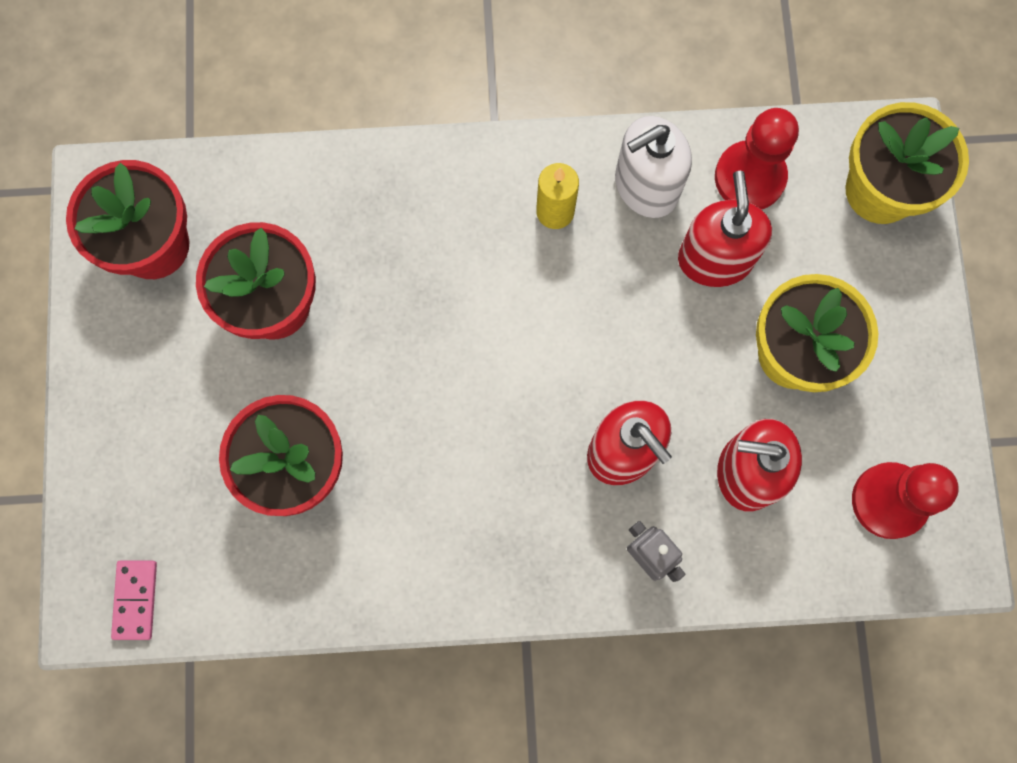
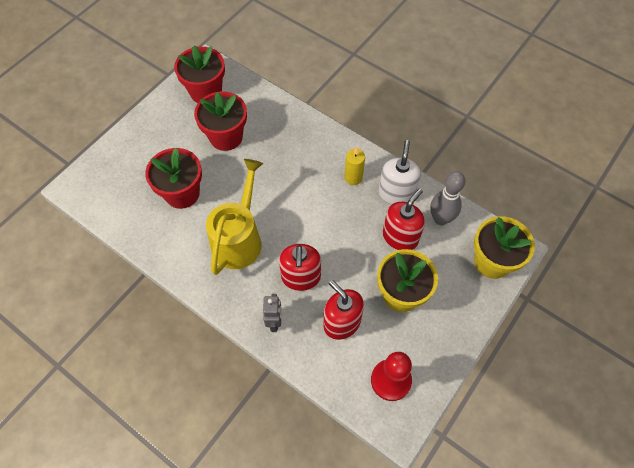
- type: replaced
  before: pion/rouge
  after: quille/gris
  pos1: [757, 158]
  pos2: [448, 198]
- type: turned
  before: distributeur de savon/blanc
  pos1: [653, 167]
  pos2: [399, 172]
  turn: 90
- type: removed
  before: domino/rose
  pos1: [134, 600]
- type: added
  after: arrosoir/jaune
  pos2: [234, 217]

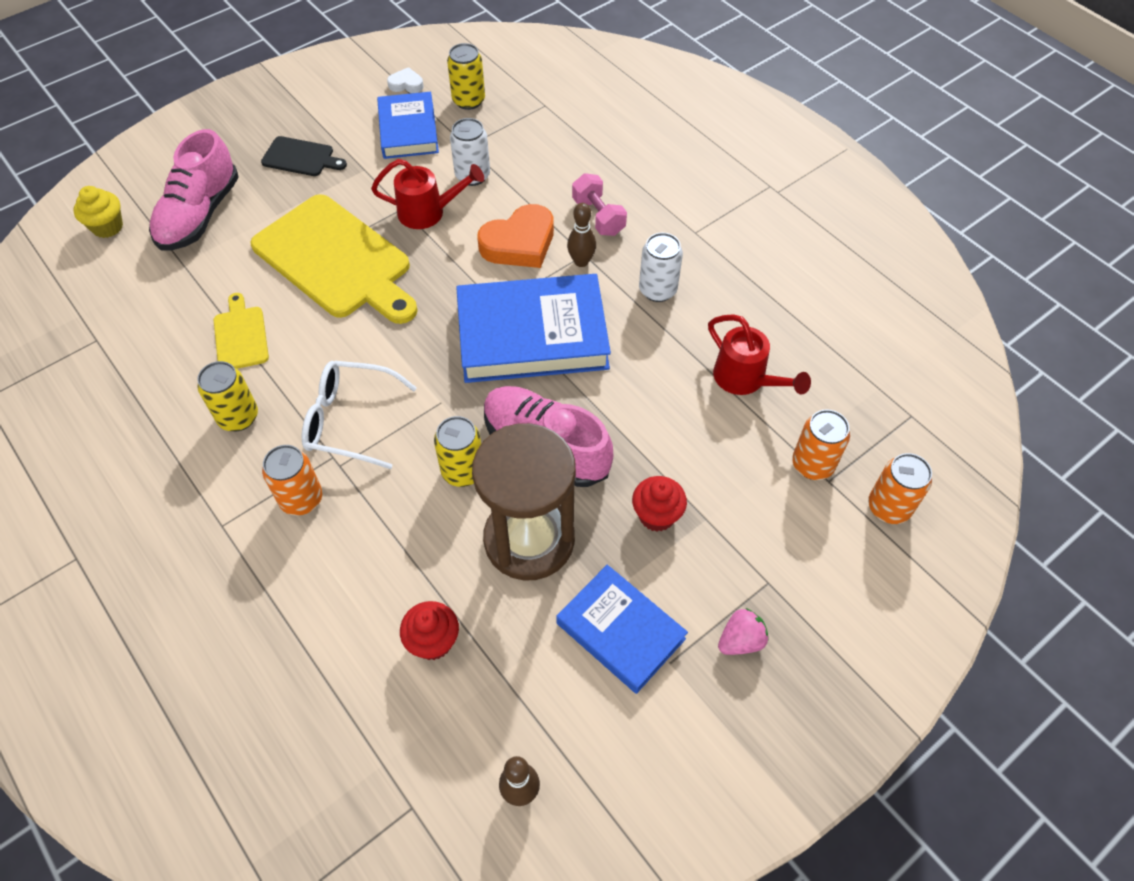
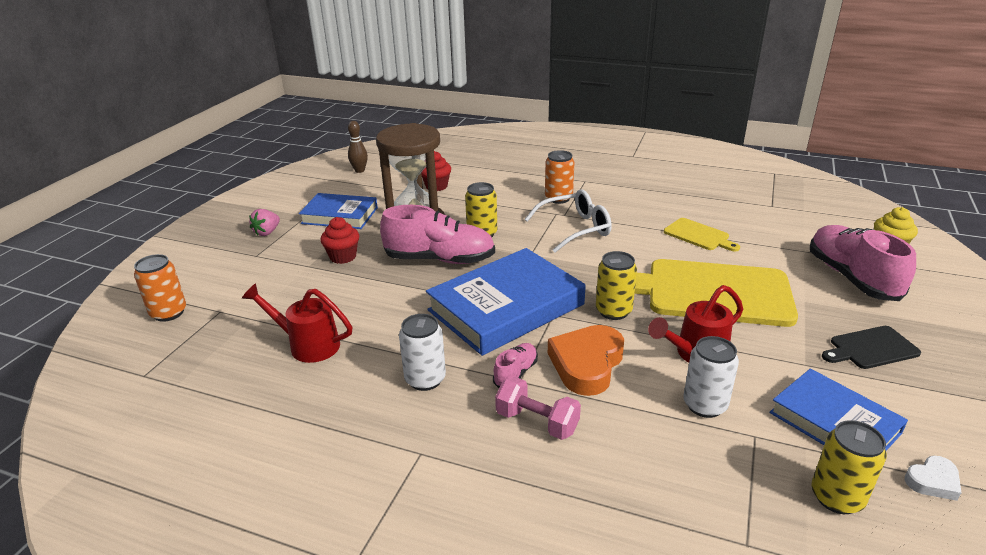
- type: replaced
  before: quille/marron
  after: chaussure/rose
  pos1: [581, 235]
  pos2: [515, 365]
- type: moved
  before: canette/jaune
  pos1: [227, 396]
  pos2: [616, 285]
- type: removed
  before: canette/orange
  pos1: [821, 444]

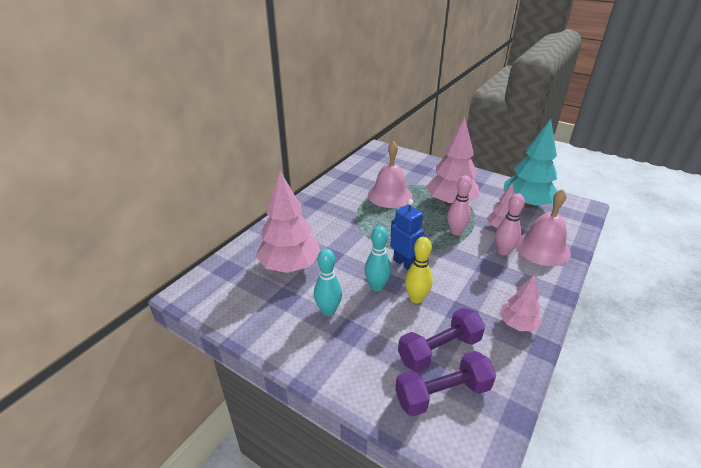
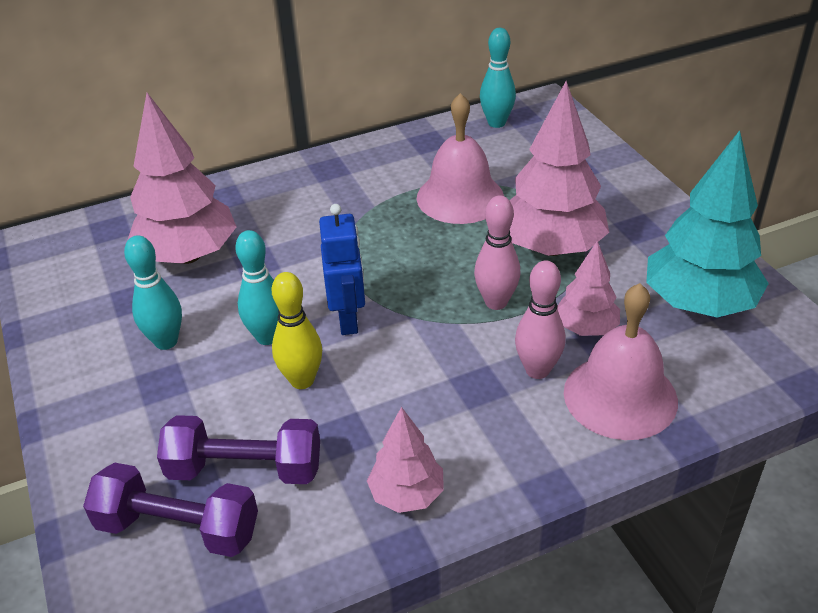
- type: added
  after: quille/turquoise
  pos2: [498, 78]

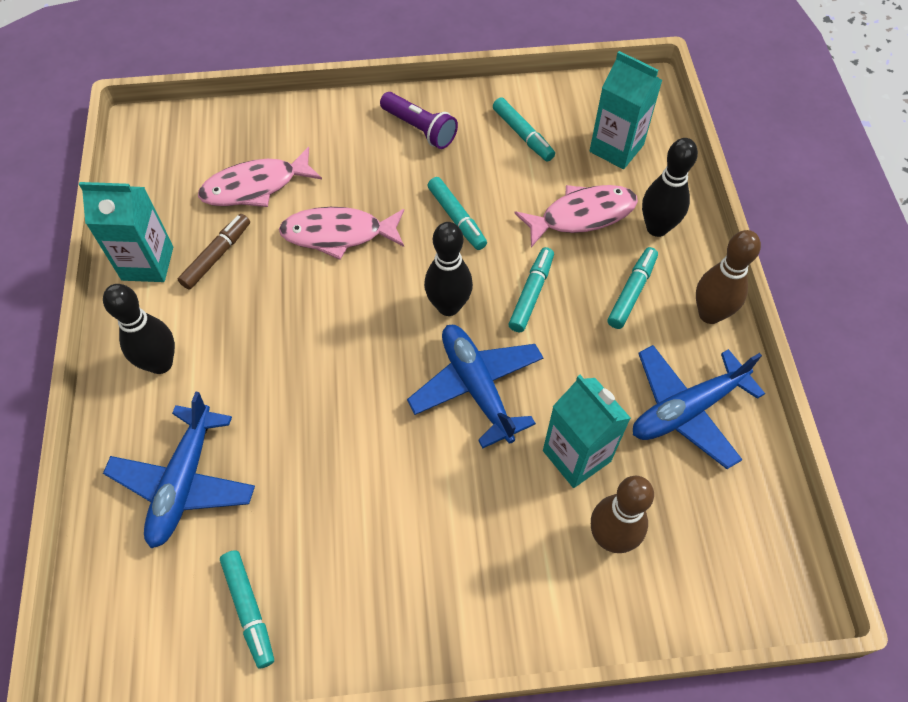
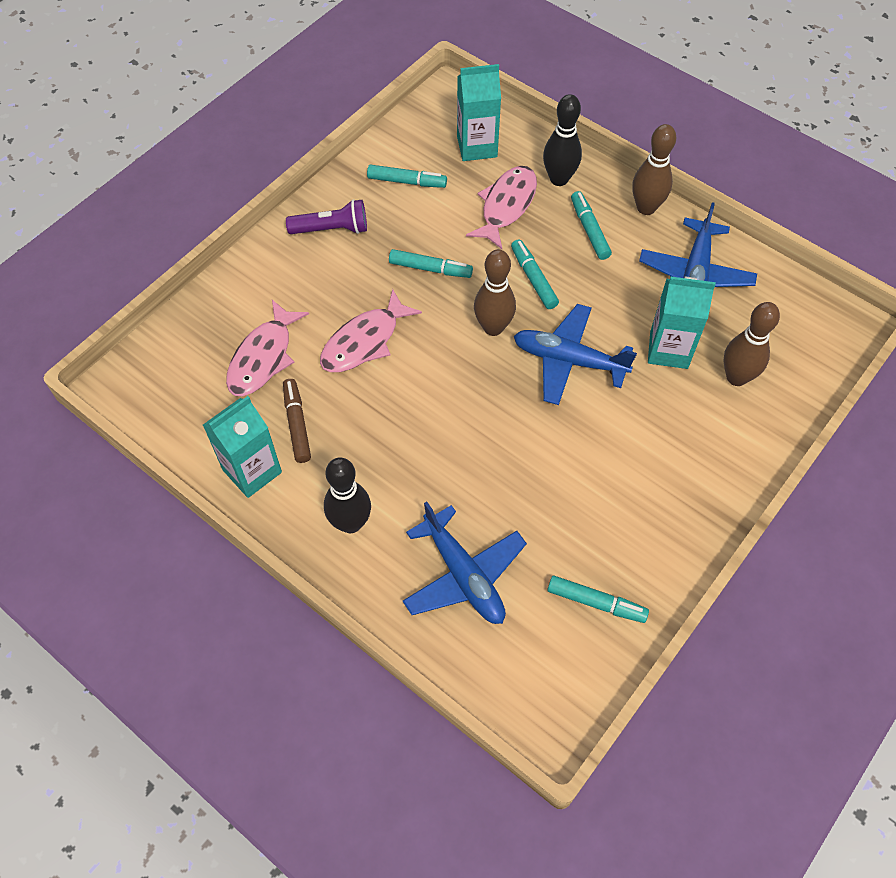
- type: recoloured
  before: quille/noir
  after: quille/marron
  pos1: [448, 269]
  pos2: [495, 292]

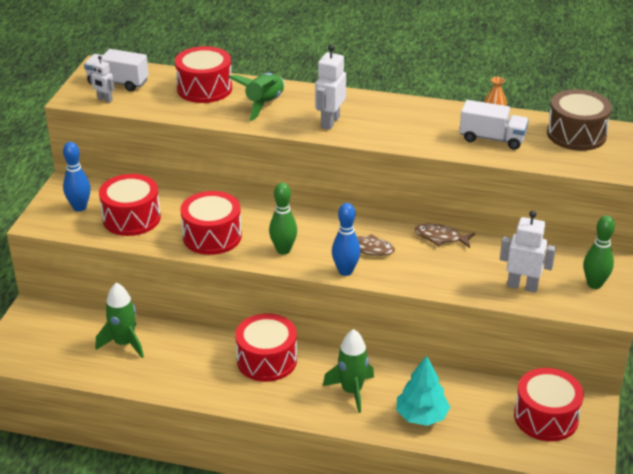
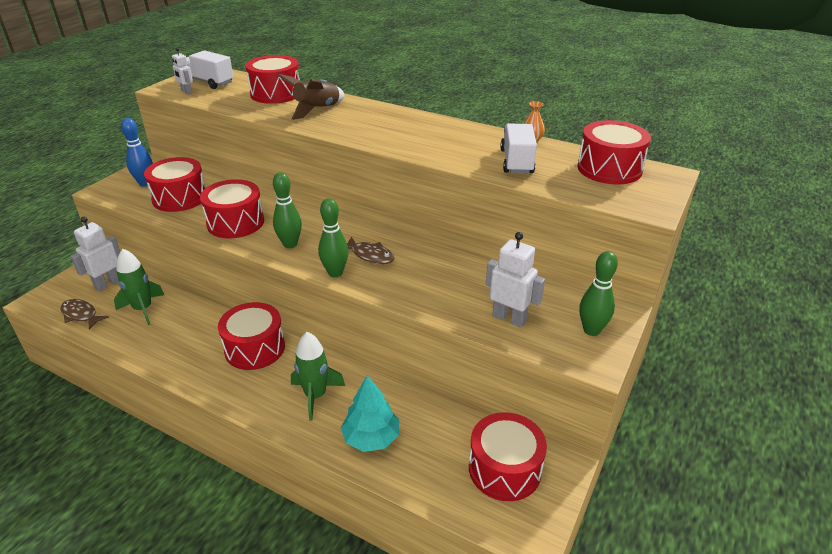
- type: moved
  before: robot/blanc
  pos1: [330, 87]
  pos2: [95, 254]
- type: recoloured
  before: fusée/vert
  after: fusée/marron
  pos1: [256, 97]
  pos2: [311, 97]
- type: recoloured
  before: tambour/marron
  after: tambour/rouge
  pos1: [579, 120]
  pos2: [614, 152]
- type: turned
  before: camion/blanc
  pos1: [494, 125]
  pos2: [518, 148]
  turn: -120
- type: recoloured
  before: quille/bleu
  after: quille/vert
  pos1: [346, 239]
  pos2: [333, 237]
- type: moved
  before: poisson/marron
  pos1: [445, 236]
  pos2: [84, 314]

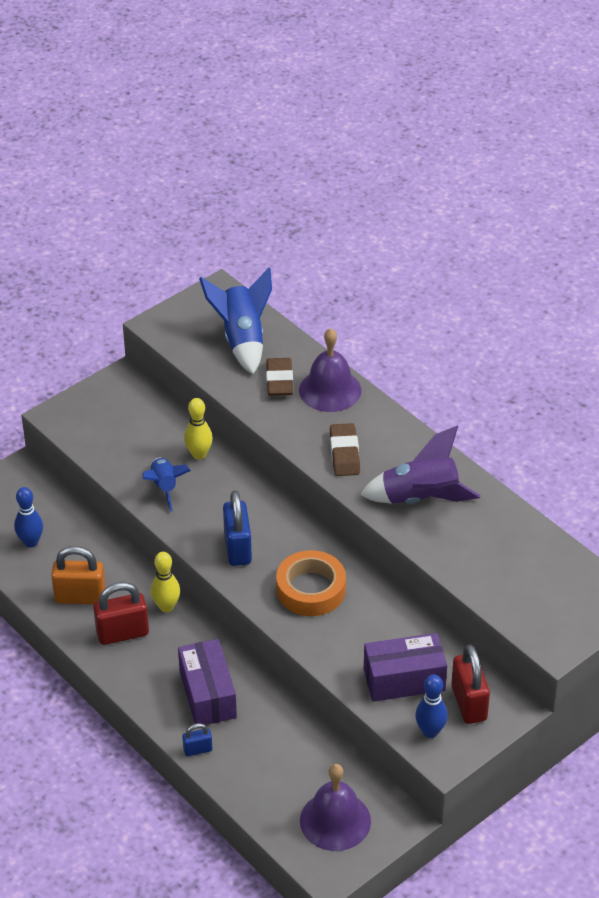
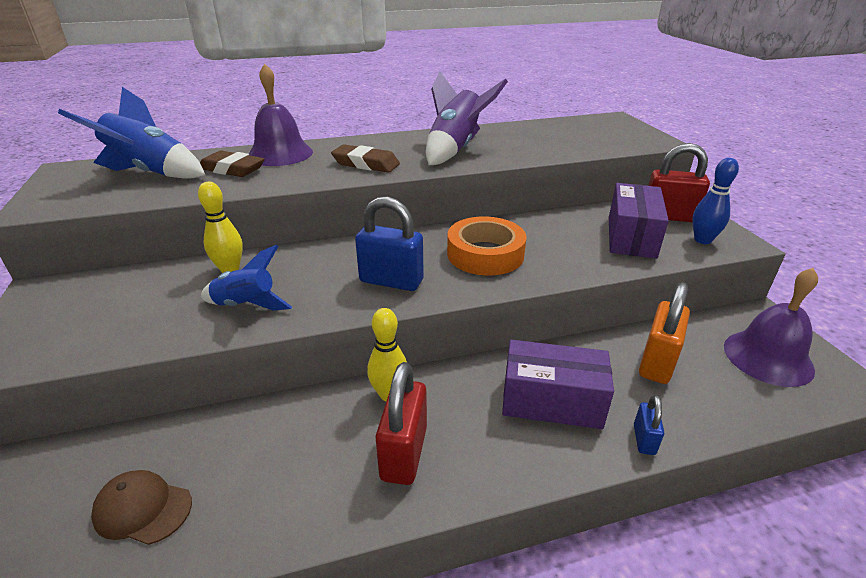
- type: replaced
  before: quille/bleu
  after: casquette/marron
  pos1: [28, 517]
  pos2: [141, 507]
- type: moved
  before: cadenas/orange
  pos1: [78, 575]
  pos2: [664, 333]

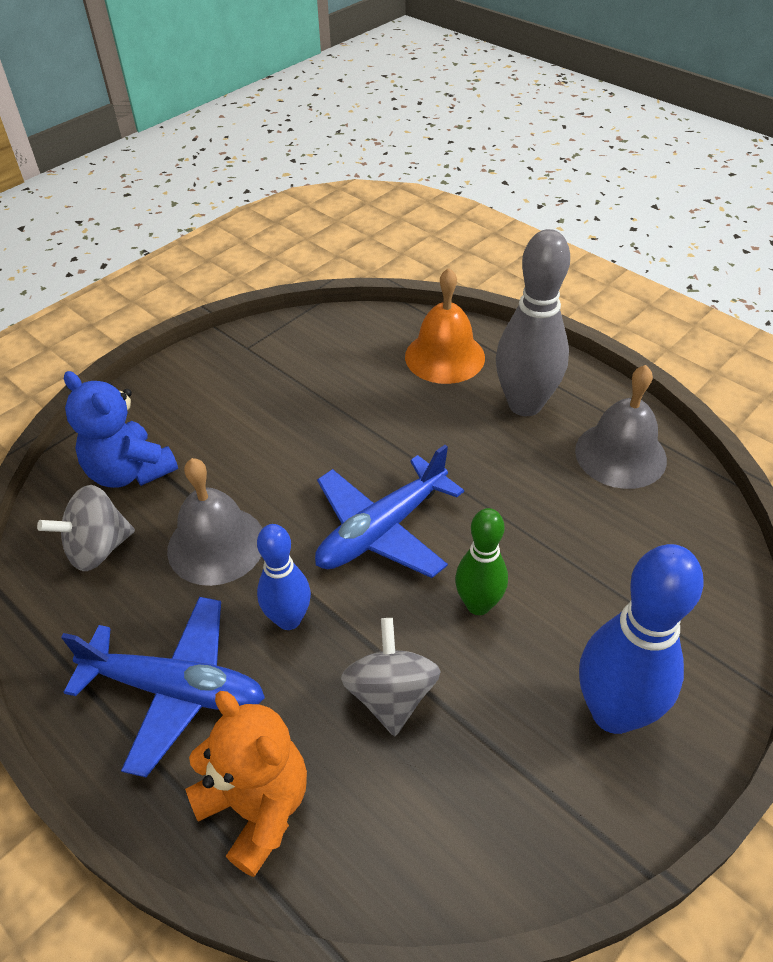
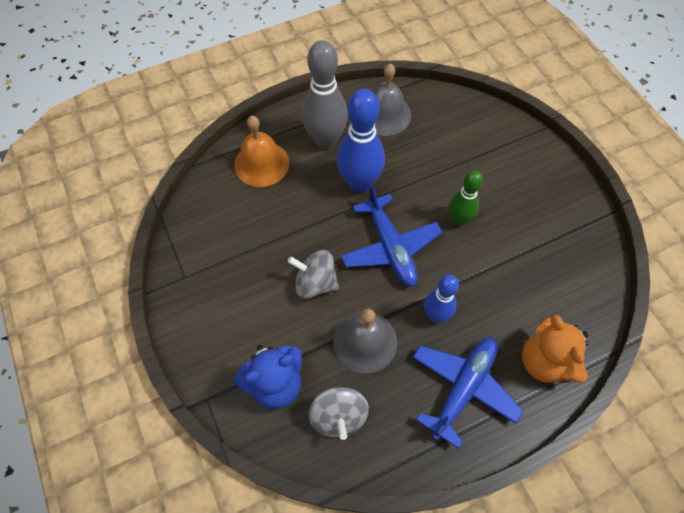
- type: moved
  before: quille/bleu
  pos1: [641, 639]
  pos2: [361, 141]
- type: moved
  before: toupie/gris
  pos1: [391, 677]
  pos2: [313, 274]
- type: turned
  before: ours en peluche/orange
  pos1: [246, 784]
  pos2: [555, 349]
  turn: -90

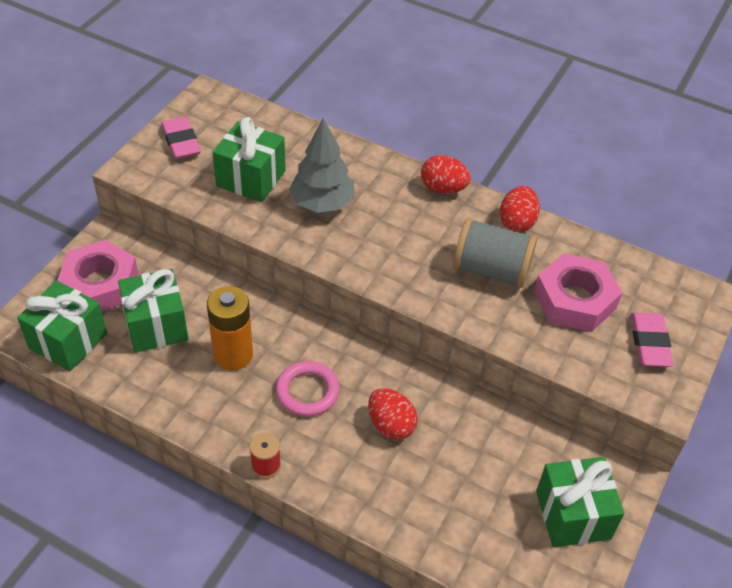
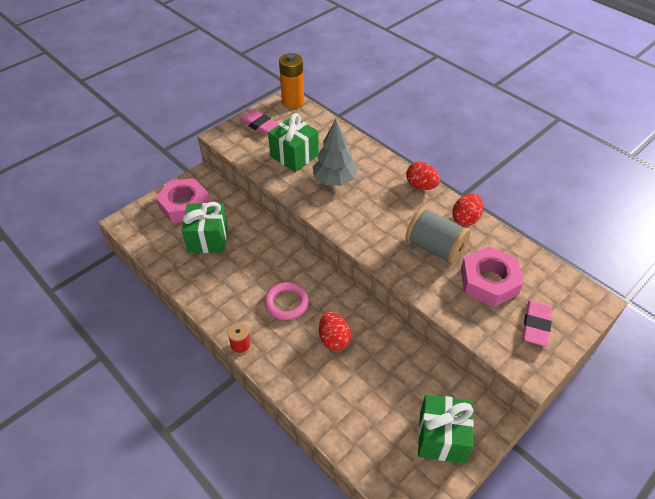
- type: turned
  before: gomme/rose
  pos1: [181, 138]
  pos2: [259, 122]
  turn: -45
- type: removed
  before: cadeau/vert
  pos1: [62, 325]
- type: moved
  before: pile/orange
  pos1: [230, 328]
  pos2: [291, 81]

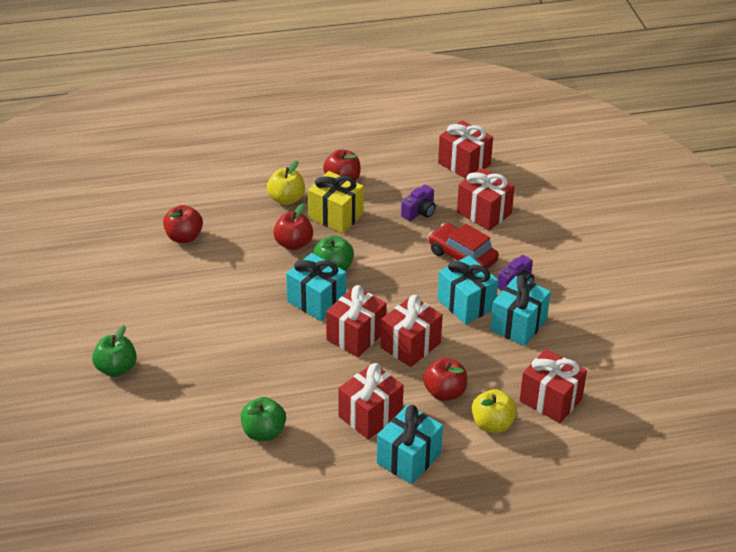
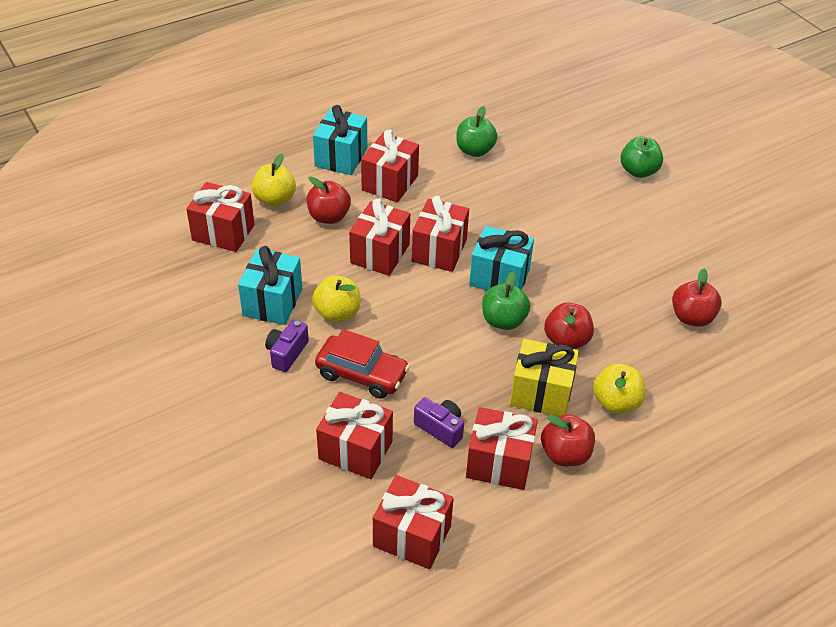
- type: turned
  before: appareil photo/violet
  pos1: [418, 202]
  pos2: [439, 422]
  turn: 105
- type: replaced
  before: cadeau/turquoise
  after: pomme/jaune
  pos1: [468, 290]
  pos2: [336, 298]
- type: added
  after: cadeau/rouge
  pos2: [502, 448]

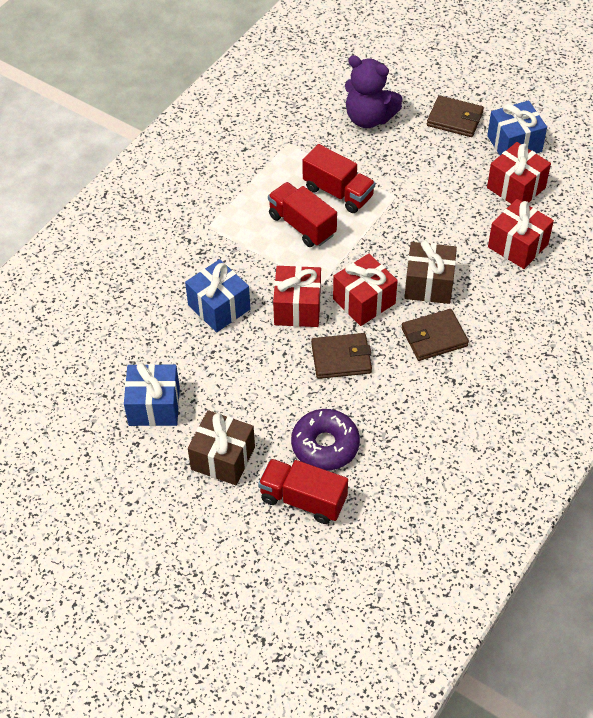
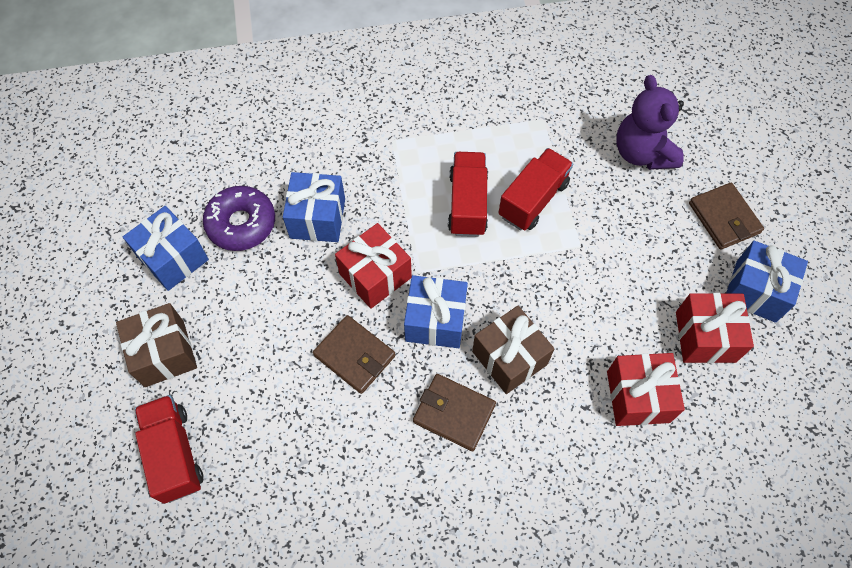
- type: turned
  before: camion/rouge
  pos1: [338, 178]
  pos2: [535, 189]
  turn: -135
- type: recoloured
  before: cadeau/rouge
  after: cadeau/bleu
  pos1: [365, 290]
  pos2: [436, 311]
- type: moved
  before: beignet/violet
  pos1: [325, 440]
  pos2: [239, 218]

